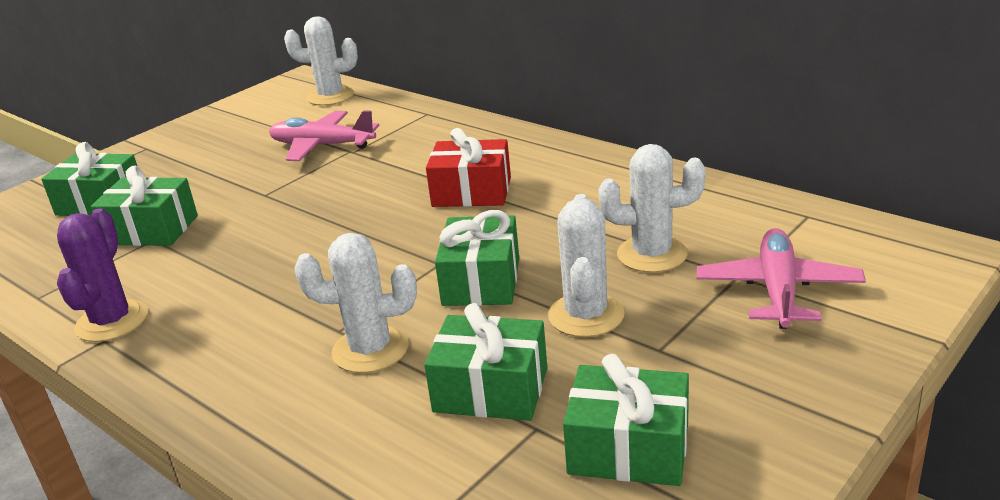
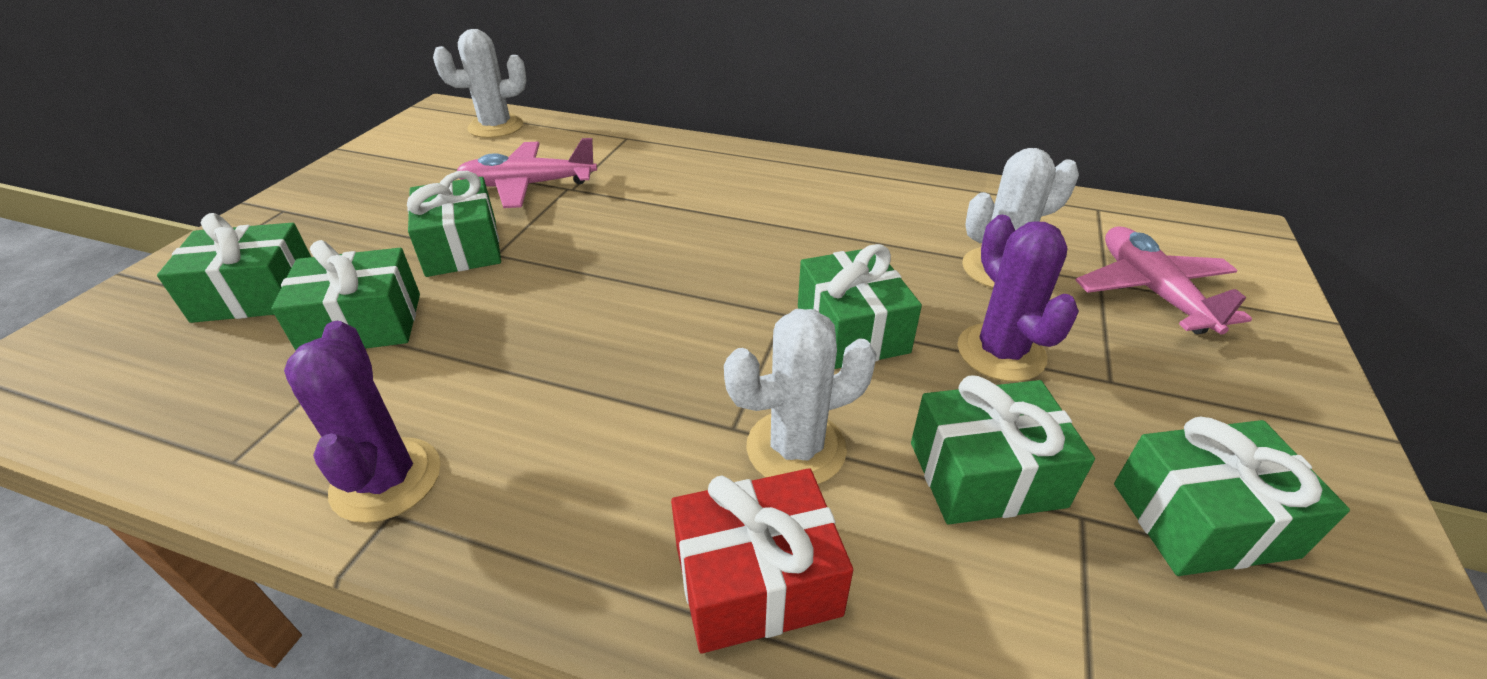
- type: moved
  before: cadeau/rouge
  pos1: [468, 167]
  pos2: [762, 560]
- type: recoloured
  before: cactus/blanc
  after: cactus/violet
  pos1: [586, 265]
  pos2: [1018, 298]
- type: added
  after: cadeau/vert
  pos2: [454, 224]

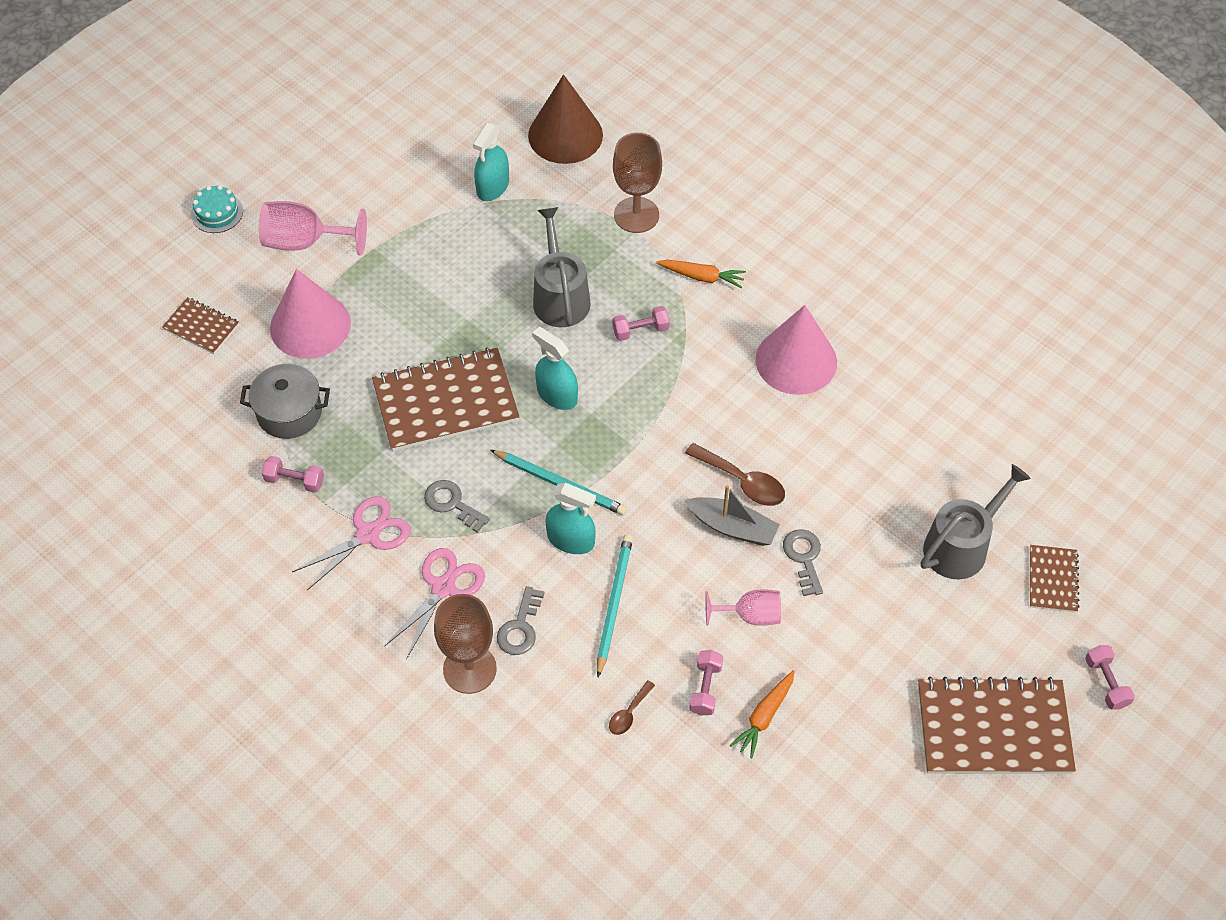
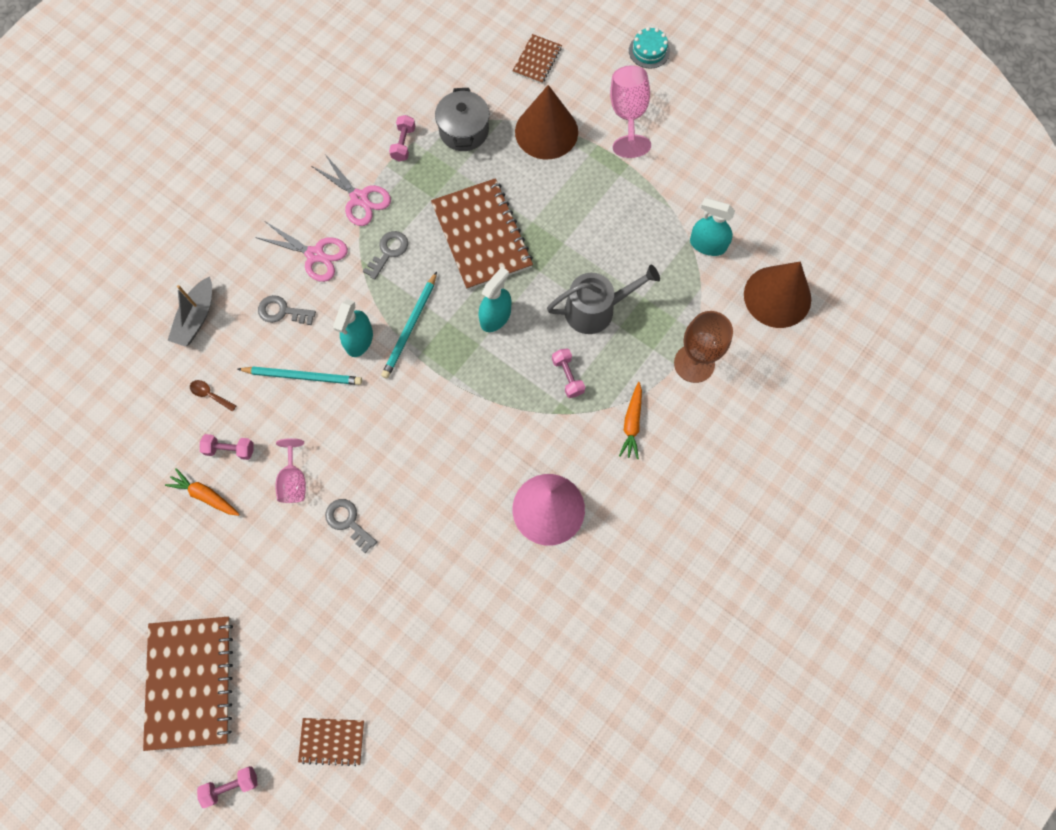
- type: recoloured
  before: cône/rose
  after: cône/marron
  pos1: [310, 314]
  pos2: [546, 122]
- type: removed
  before: cuillère/marron
  pos1: [735, 474]
- type: removed
  before: arrosoir/gris
  pos1: [976, 522]
- type: moved
  before: bateau/gris
  pos1: [732, 515]
  pos2: [189, 311]
- type: turned
  before: clé/gris
  pos1: [803, 562]
  pos2: [351, 526]
  turn: -120
- type: removed
  before: verre à pied/marron
  pos1: [465, 644]

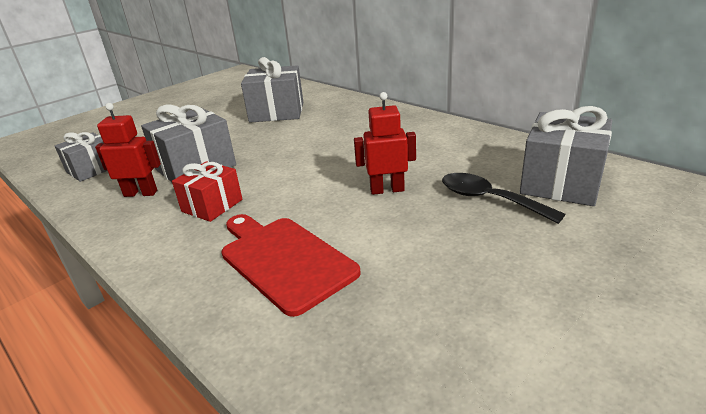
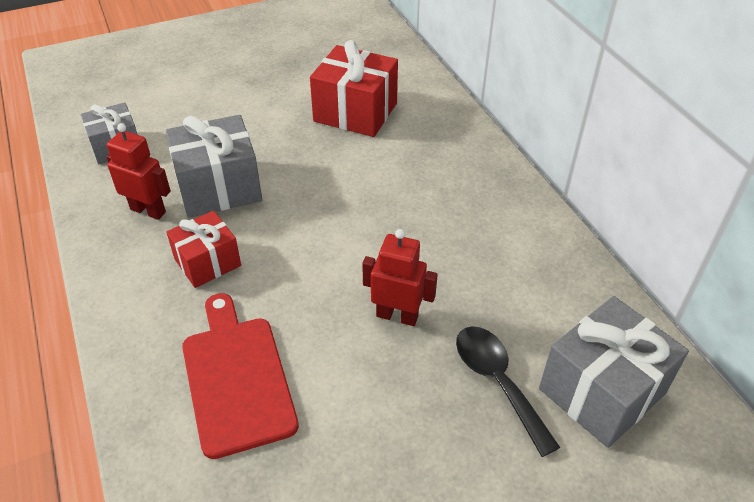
- type: recoloured
  before: cadeau/gris
  after: cadeau/rouge
  pos1: [272, 90]
  pos2: [354, 88]

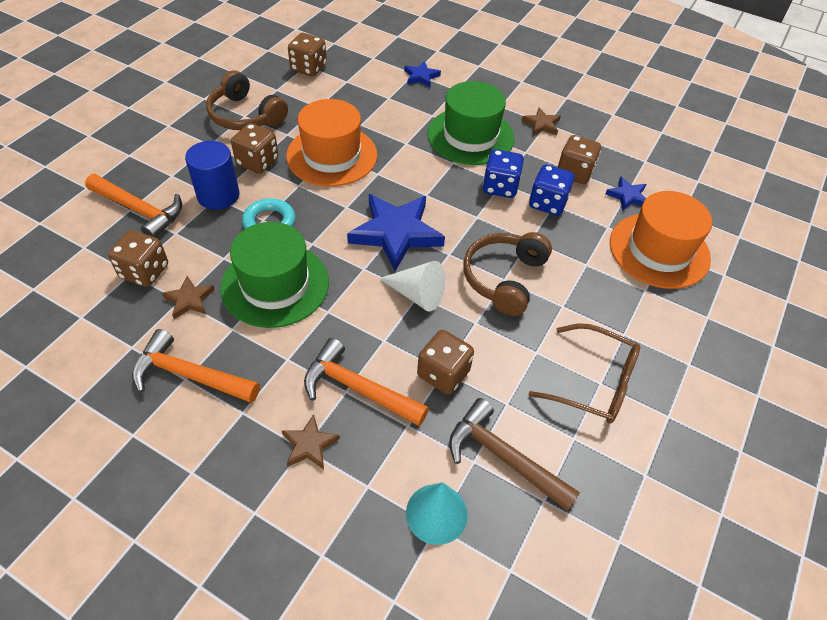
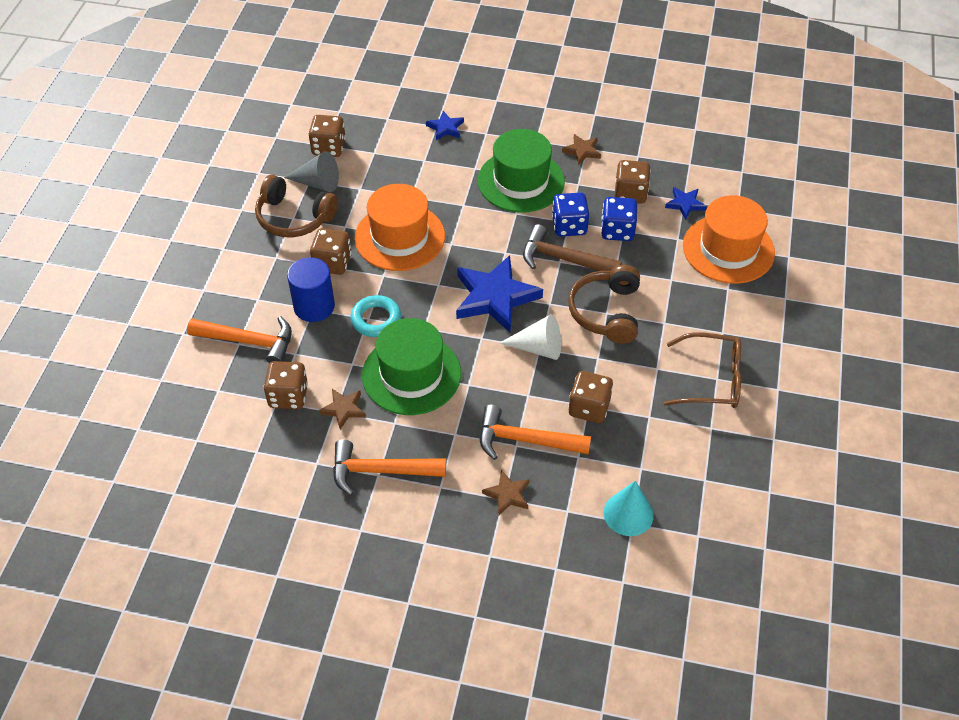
- type: moved
  before: marteau/marron
  pos1: [514, 454]
  pos2: [572, 247]
- type: added
  after: cône/gris
  pos2: [311, 171]

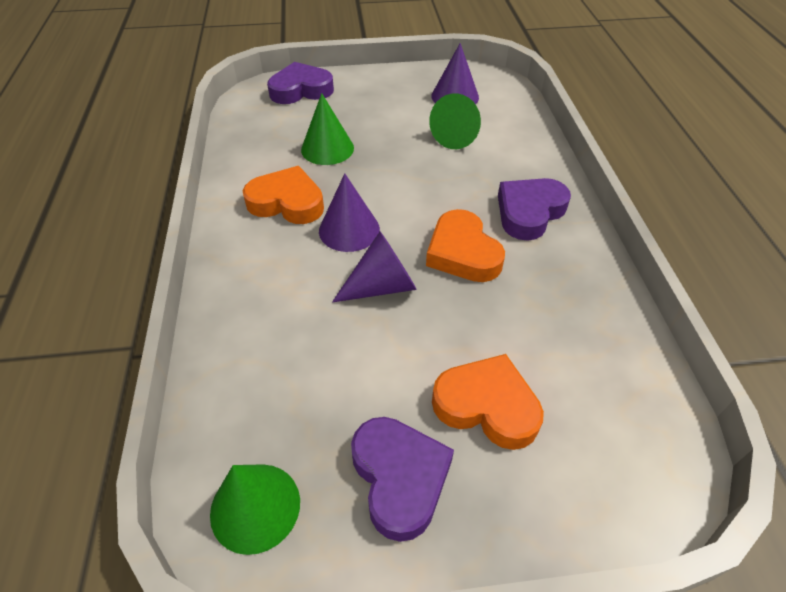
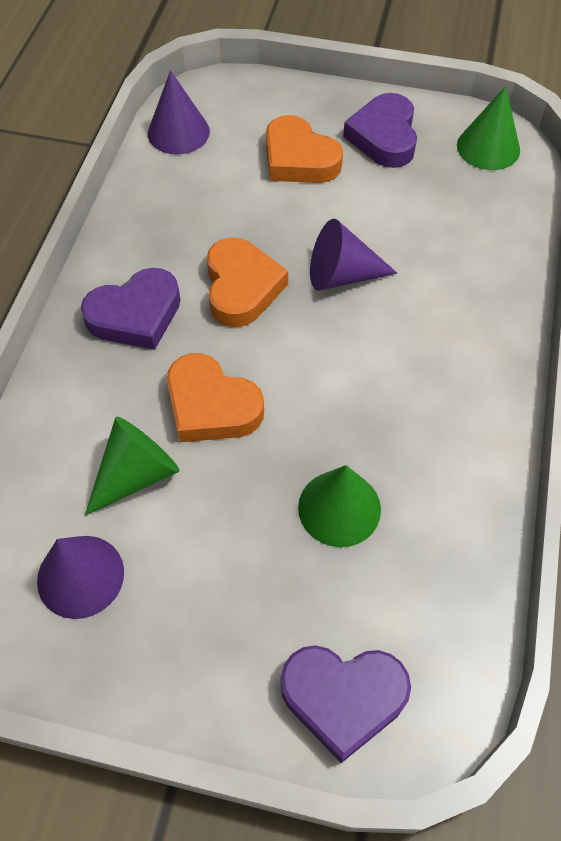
- type: moved
  before: cœur/orange
  pos1: [283, 195]
  pos2: [215, 397]
- type: moved
  before: cône/violet
  pos1: [349, 212]
  pos2: [179, 112]

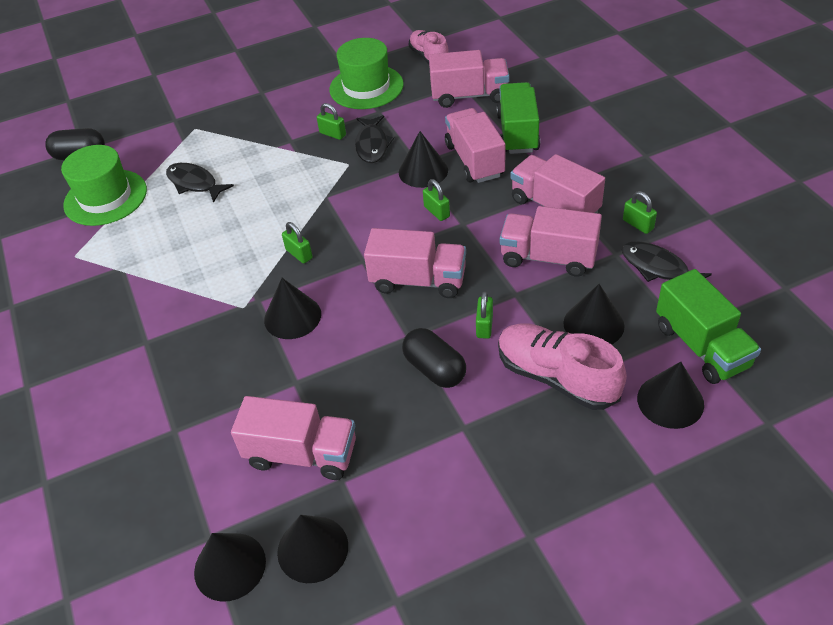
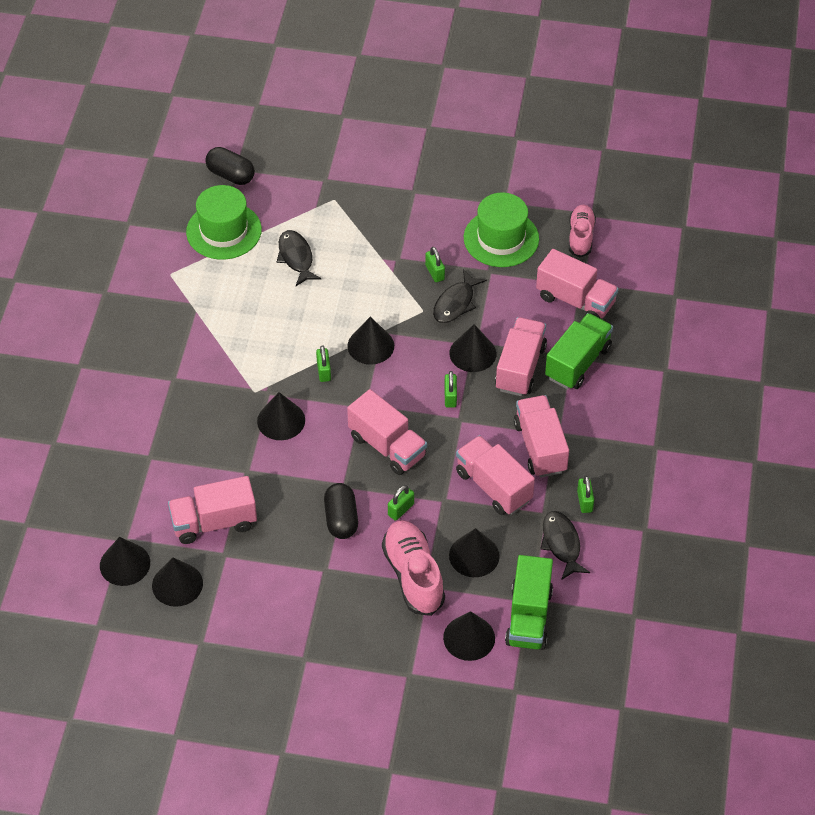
- type: turned
  before: camion/rose
  pos1: [293, 438]
  pos2: [212, 510]
  turn: 120
- type: added
  after: cône/noir
  pos2: [370, 341]

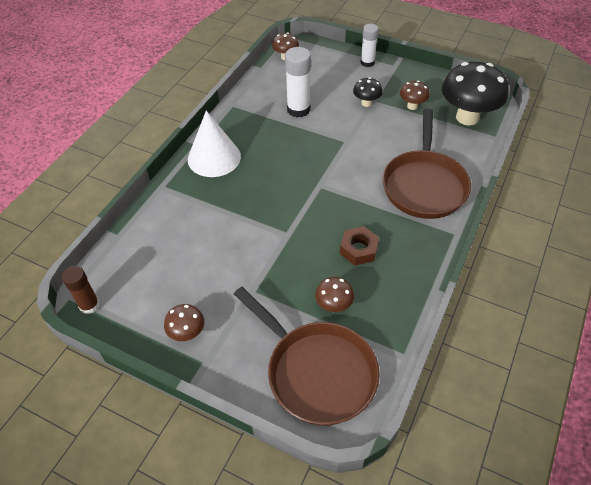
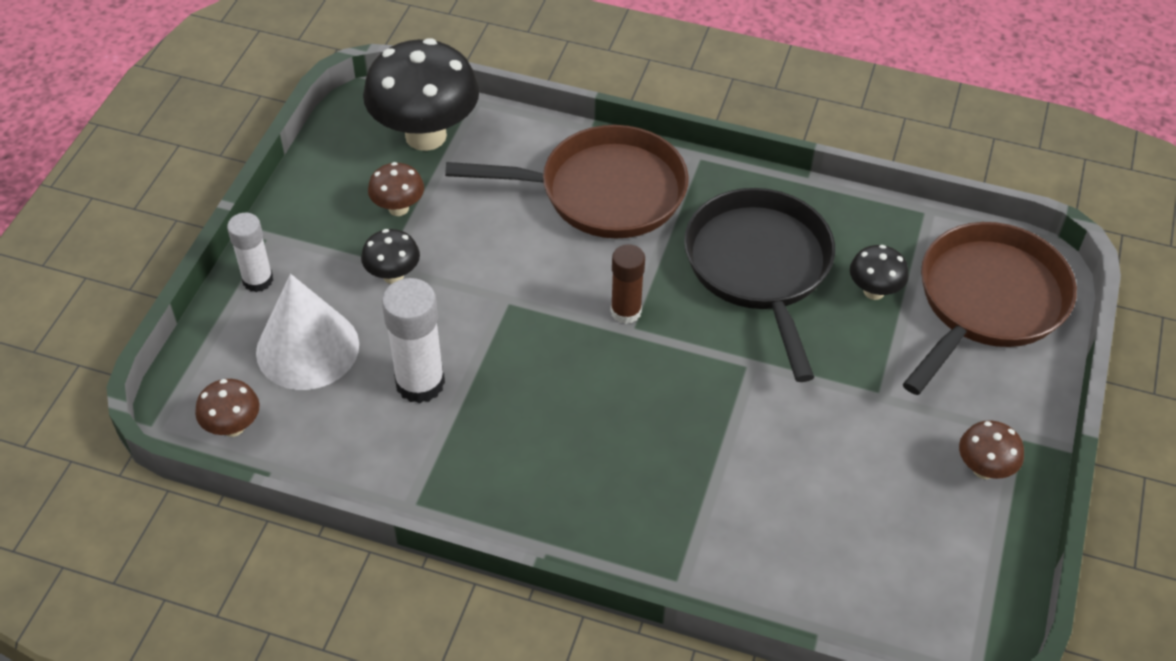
- type: moved
  before: cône/blanc
  pos1: [214, 144]
  pos2: [307, 332]
- type: replaced
  before: écrou/marron
  after: poêle/noir
  pos1: [359, 245]
  pos2: [759, 285]
- type: moved
  before: bâton de colle/marron
  pos1: [81, 290]
  pos2: [628, 284]
- type: recoloured
  before: champignon/marron
  after: champignon/noir
  pos1: [334, 294]
  pos2: [879, 272]

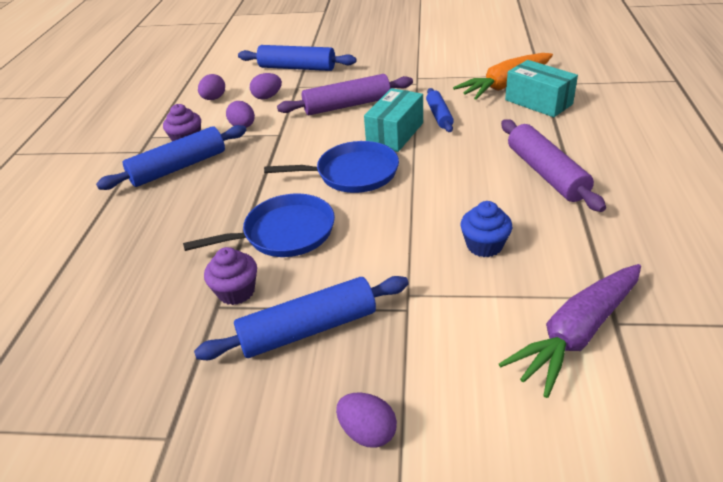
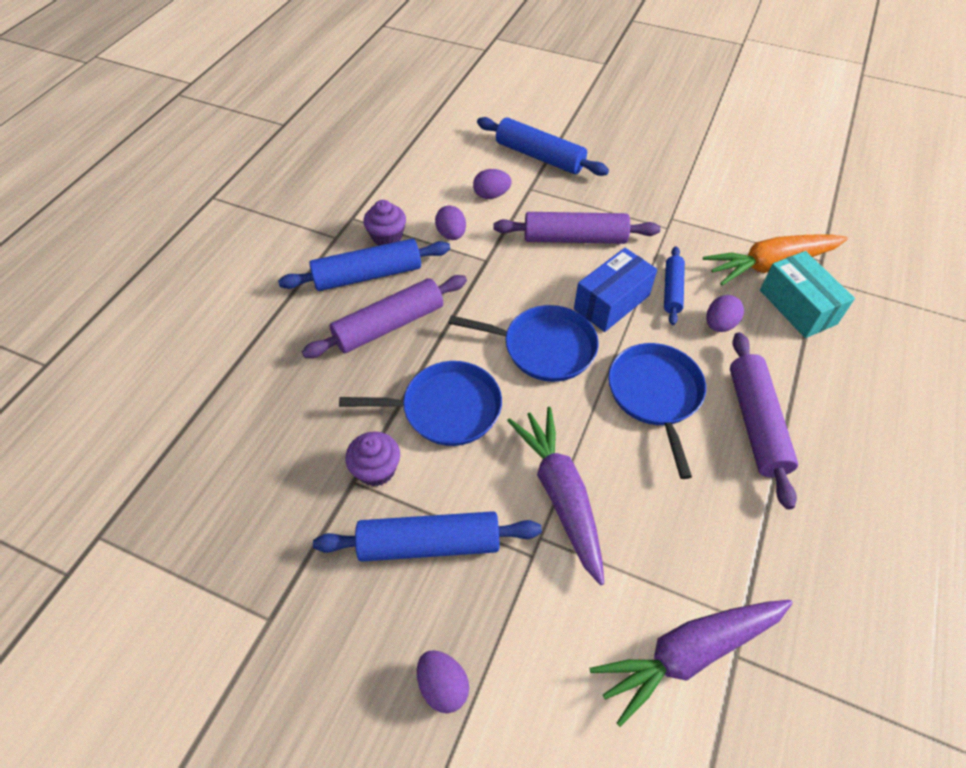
- type: moved
  before: œuf/violet
  pos1: [211, 87]
  pos2: [725, 313]
- type: recoloured
  before: boîte/turquoise
  after: boîte/bleu
  pos1: [393, 120]
  pos2: [615, 290]
- type: removed
  before: muffin/bleu
  pos1: [486, 229]
- type: added
  after: rouleau à pâtisserie/violet
  pos2: [384, 316]
- type: added
  after: poêle/bleu
  pos2: [657, 411]
- type: added
  after: carotte/violet
  pos2: [555, 496]

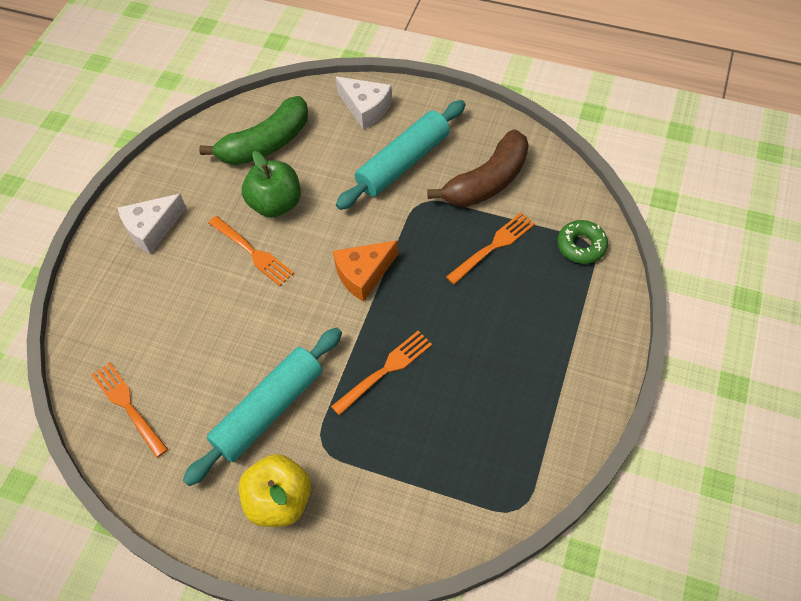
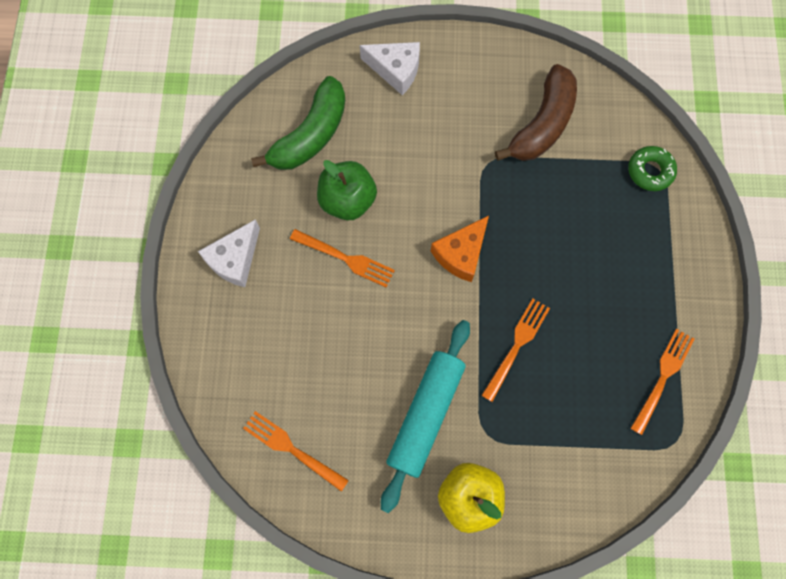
- type: removed
  before: rouleau à pâtisserie/turquoise
  pos1: [401, 155]
- type: moved
  before: fourchette/orange
  pos1: [490, 248]
  pos2: [662, 382]

